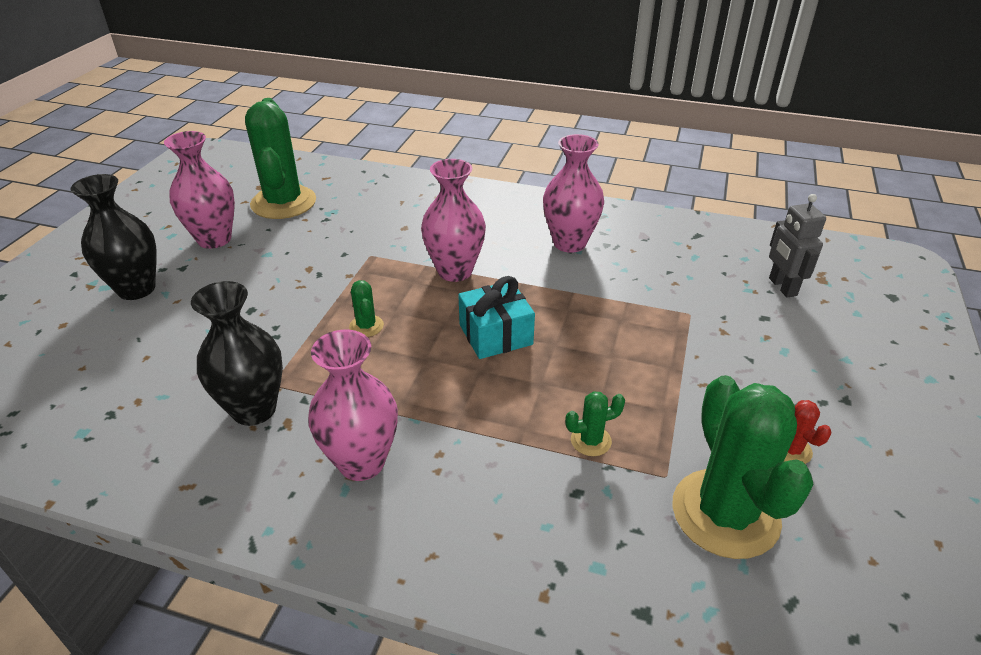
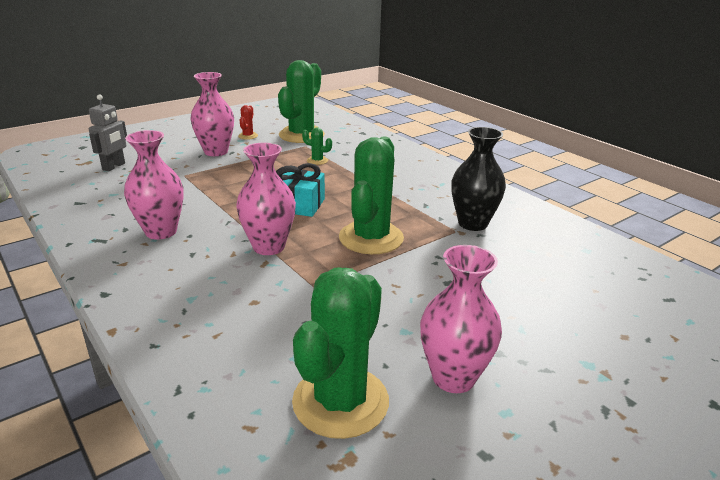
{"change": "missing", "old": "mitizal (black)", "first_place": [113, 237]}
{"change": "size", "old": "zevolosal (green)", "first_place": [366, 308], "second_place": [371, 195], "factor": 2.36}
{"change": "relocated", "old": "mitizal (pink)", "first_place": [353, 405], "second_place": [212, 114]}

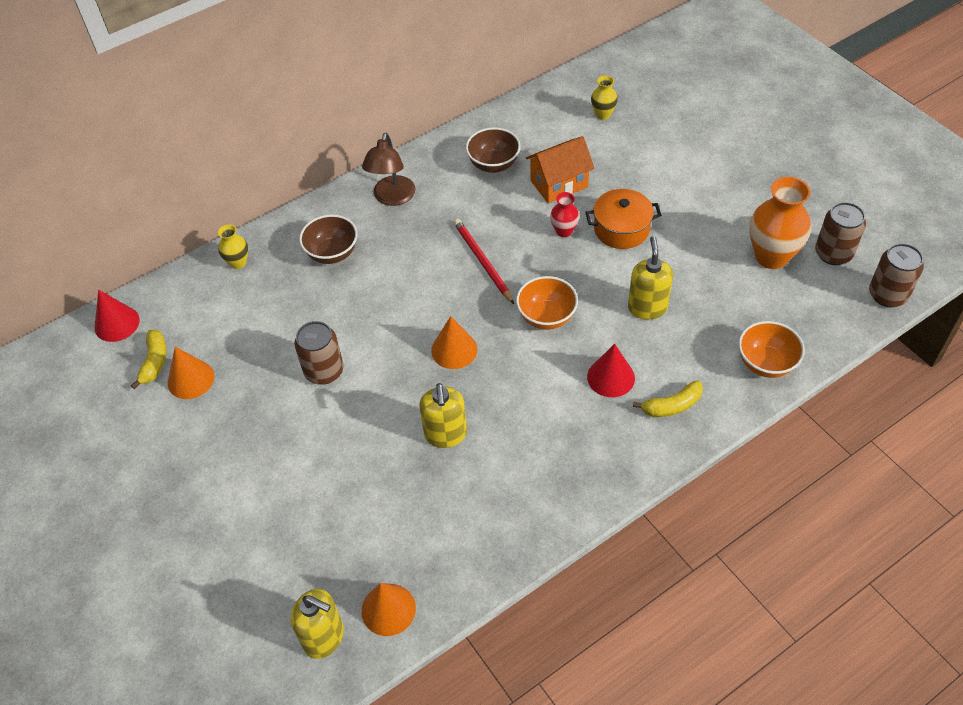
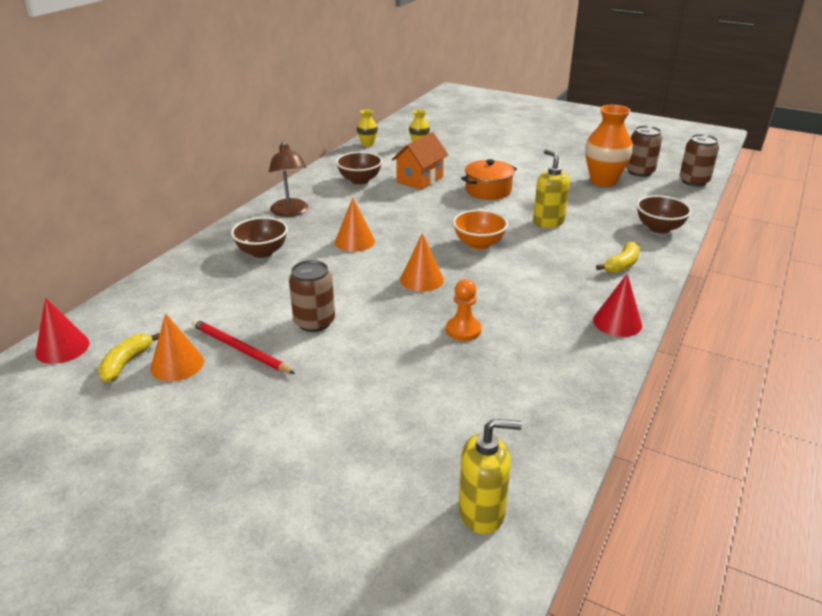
{"change": "missing", "old": "mitizal (red)", "first_place": [564, 214]}
{"change": "relocated", "old": "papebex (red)", "first_place": [484, 261], "second_place": [243, 346]}
{"change": "relocated", "old": "mitizal (yellow)", "first_place": [233, 246], "second_place": [367, 128]}
{"change": "colour", "old": "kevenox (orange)", "new": "kevenox (brown)", "first_place": [771, 349], "second_place": [664, 214]}
{"change": "spun", "old": "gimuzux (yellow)", "first_place": [148, 359], "second_place": [129, 358], "degrees": -135}
{"change": "relocated", "old": "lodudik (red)", "first_place": [611, 370], "second_place": [617, 305]}
{"change": "exchanged", "old": "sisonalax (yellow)", "new": "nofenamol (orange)", "first_place": [443, 415], "second_place": [463, 310]}
{"change": "relocated", "old": "lodudik (orange)", "first_place": [388, 609], "second_place": [355, 225]}

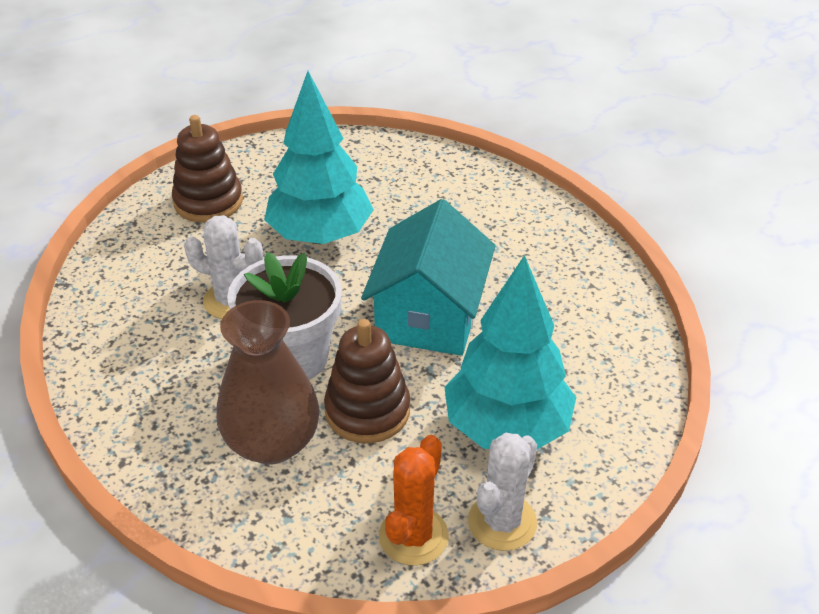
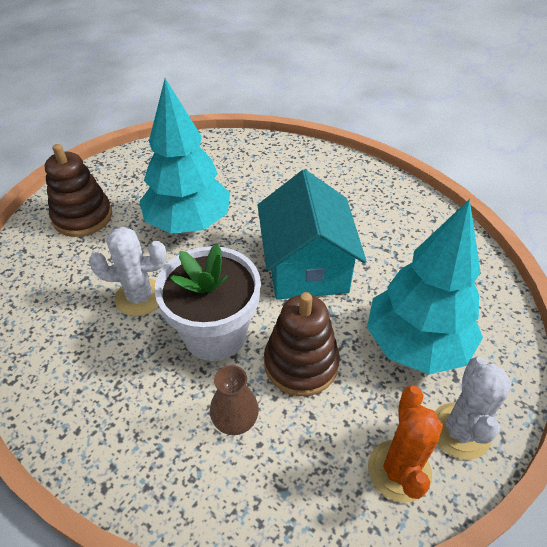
{"change": "size", "old": "mitizal (brown)", "first_place": [268, 382], "second_place": [234, 400], "factor": 0.52}

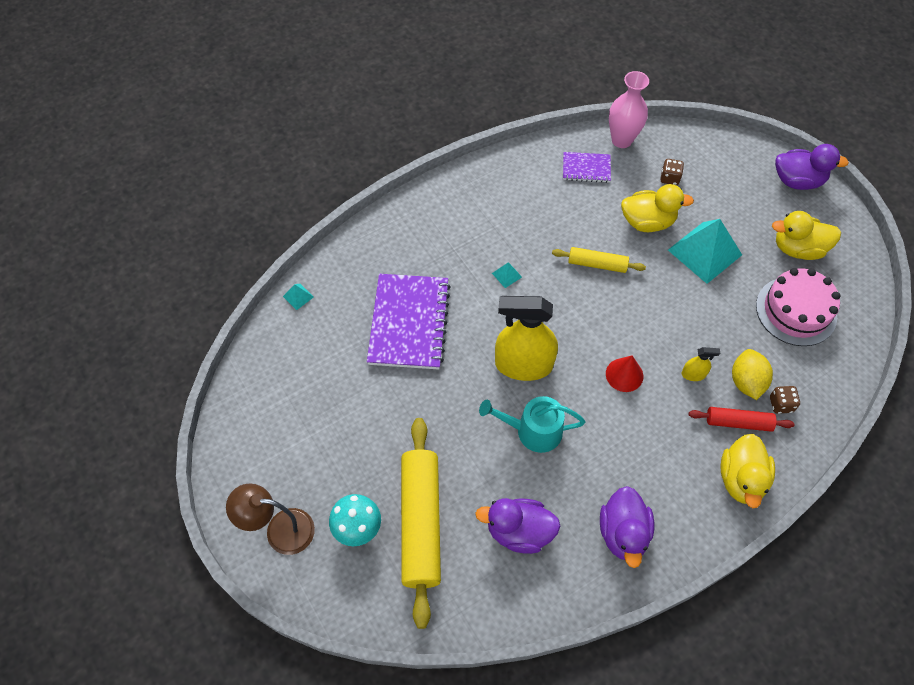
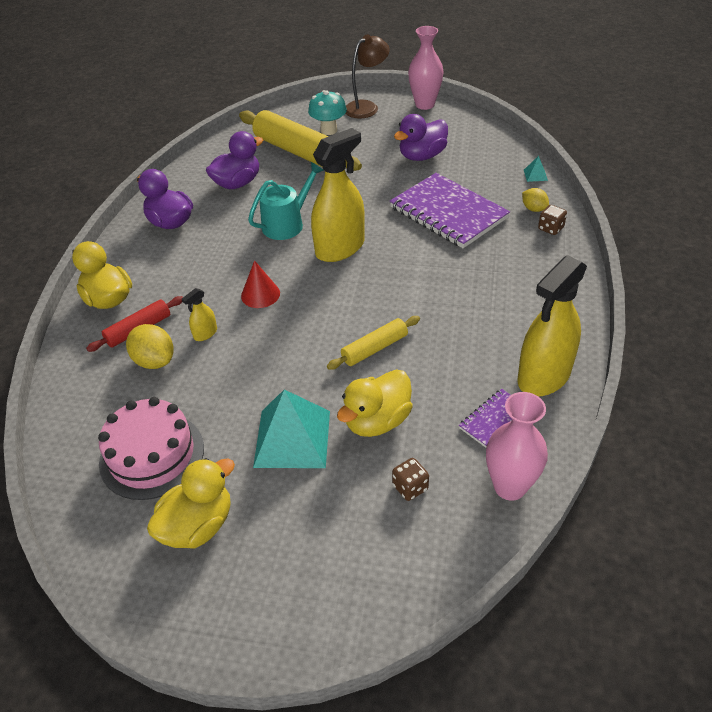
{"change": "relocated", "old": "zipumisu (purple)", "first_place": [812, 167], "second_place": [421, 137]}
{"change": "missing", "old": "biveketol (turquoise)", "first_place": [507, 275]}
{"change": "relocated", "old": "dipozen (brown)", "first_place": [785, 400], "second_place": [552, 220]}
{"change": "appeared", "new": "mitizal (pink)", "second_place": [425, 68]}
{"change": "appeared", "new": "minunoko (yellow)", "second_place": [535, 200]}
{"change": "appeared", "new": "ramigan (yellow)", "second_place": [552, 325]}

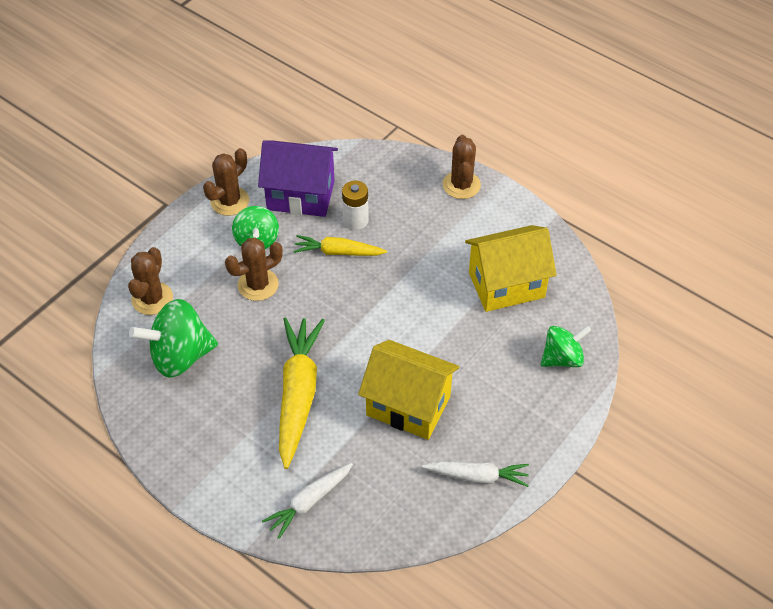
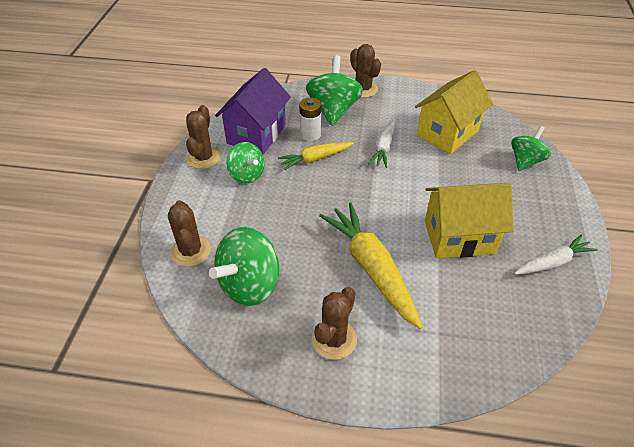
{"change": "spun", "old": "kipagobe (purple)", "first_place": [298, 178], "second_place": [253, 111], "degrees": -45}
{"change": "relocated", "old": "zevolosal (brown)", "first_place": [254, 269], "second_place": [334, 323]}
{"change": "relocated", "old": "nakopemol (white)", "first_place": [307, 501], "second_place": [382, 143]}
{"change": "appeared", "new": "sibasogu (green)", "second_place": [334, 90]}

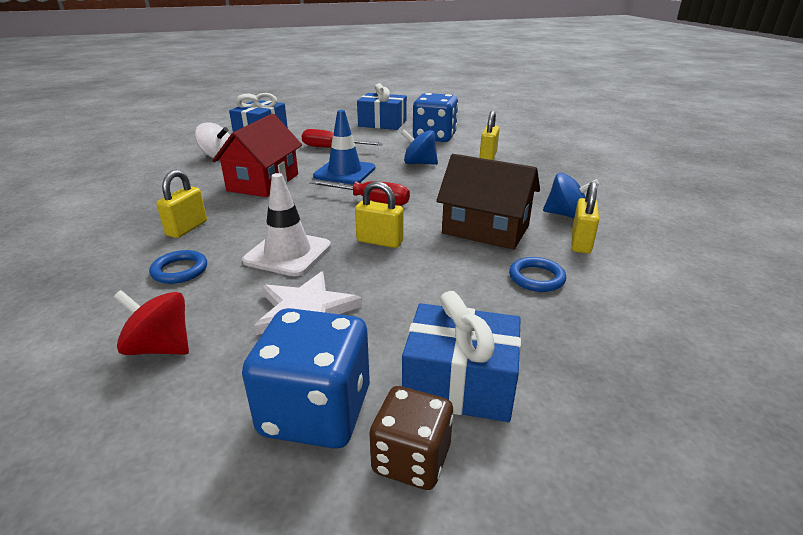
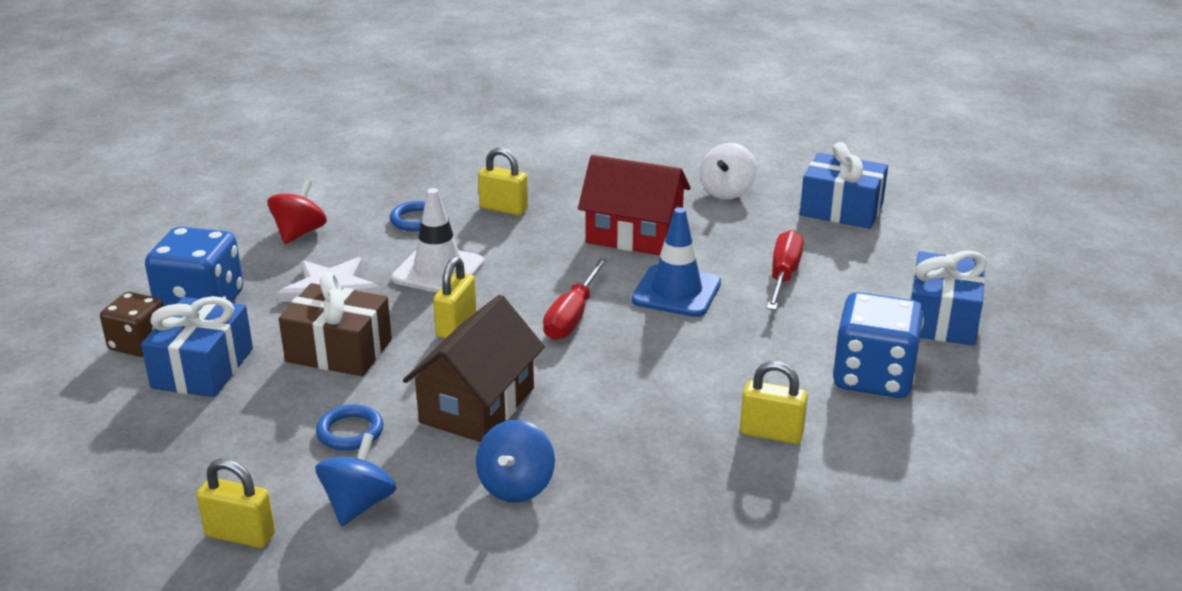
{"change": "relocated", "old": "sibasogu (blue)", "first_place": [419, 147], "second_place": [355, 479]}
{"change": "relocated", "old": "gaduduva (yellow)", "first_place": [585, 217], "second_place": [235, 503]}
{"change": "appeared", "new": "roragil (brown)", "second_place": [335, 324]}

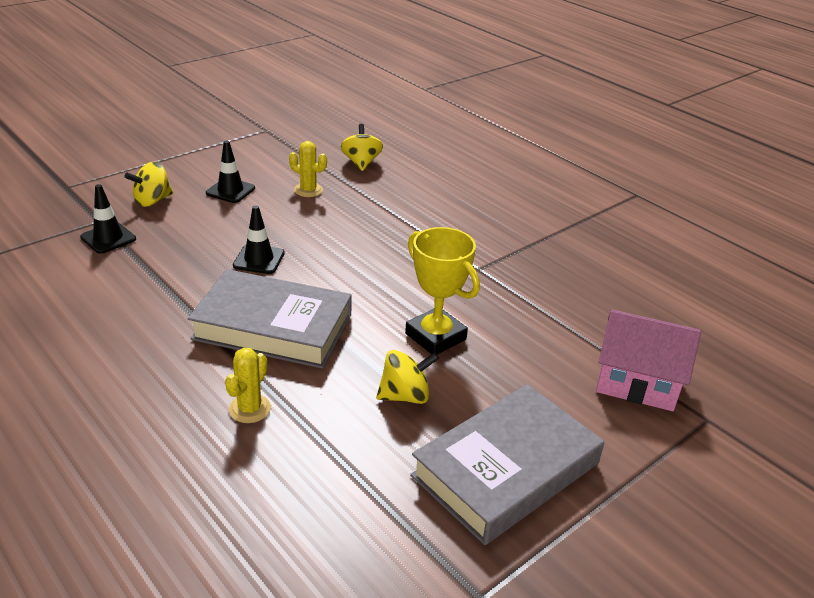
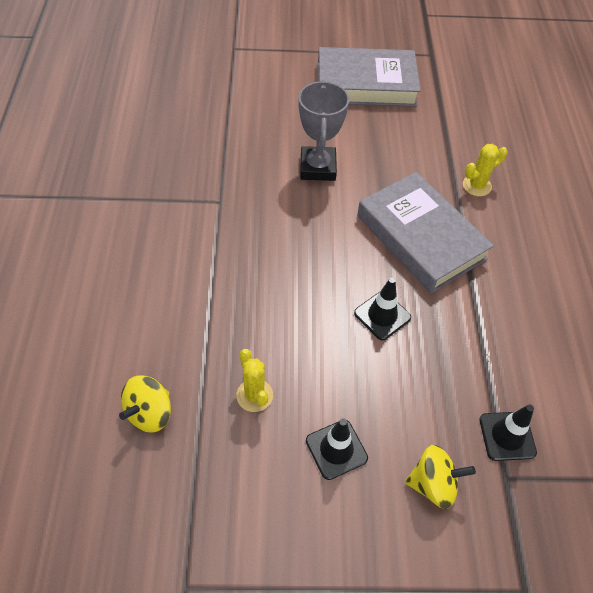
{"change": "colour", "old": "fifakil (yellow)", "new": "fifakil (grey)", "first_place": [442, 291], "second_place": [323, 130]}
{"change": "missing", "old": "kipagobe (pink)", "first_place": [648, 360]}
{"change": "missing", "old": "sibasogu (yellow)", "first_place": [407, 377]}

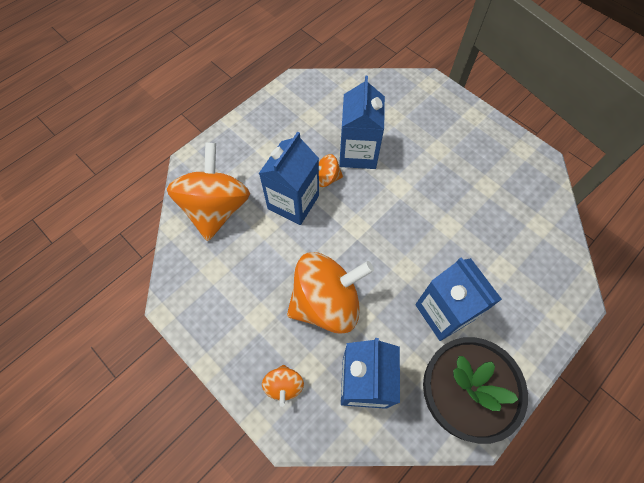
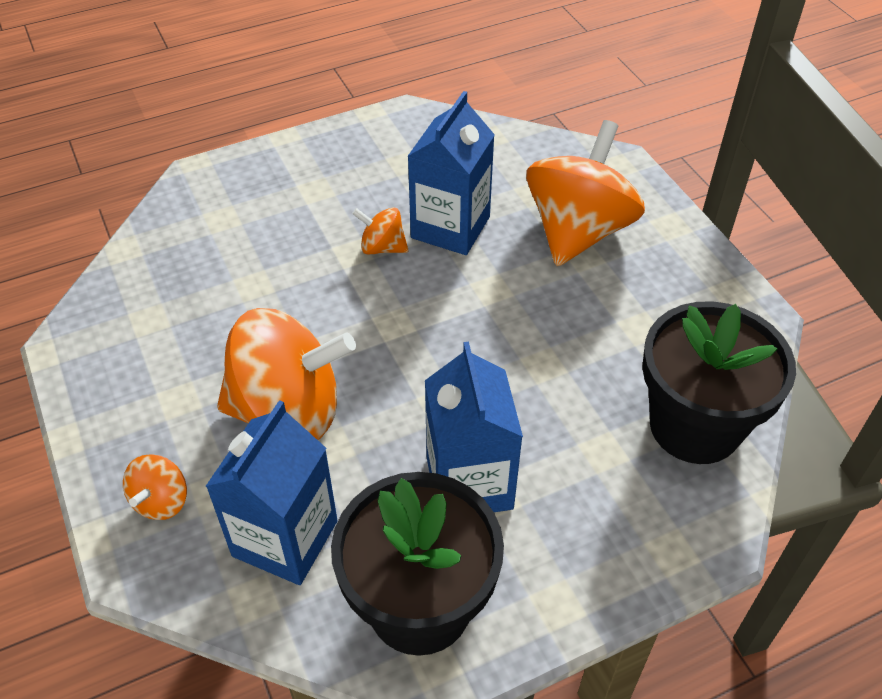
{"change": "missing", "old": "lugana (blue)", "first_place": [289, 178]}
{"change": "relocated", "old": "sibasogu (orange)", "first_place": [208, 191], "second_place": [585, 193]}
{"change": "appeared", "new": "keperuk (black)", "second_place": [719, 382]}

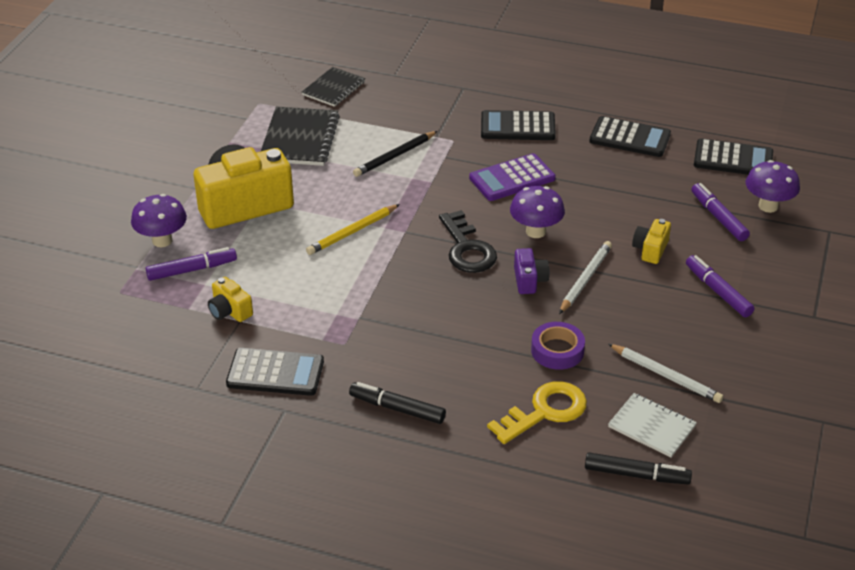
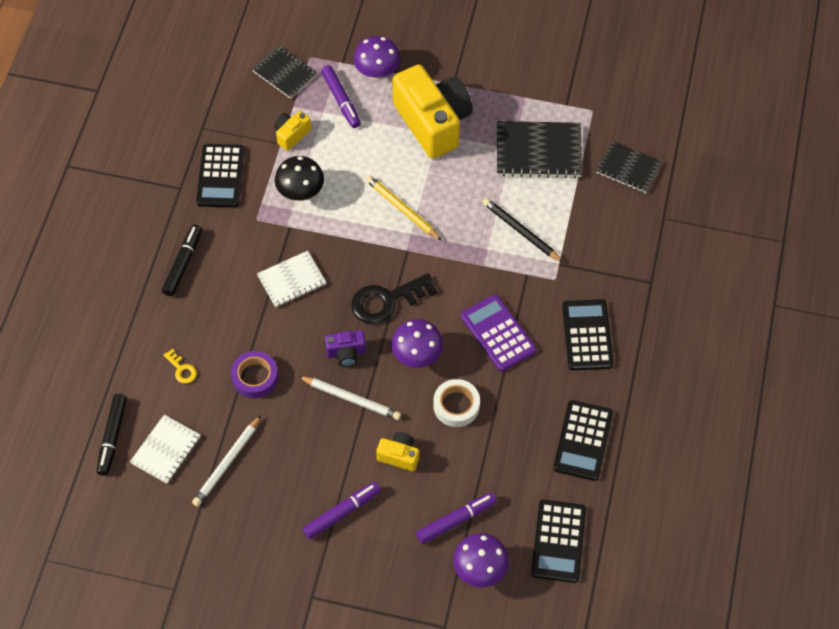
{"change": "size", "old": "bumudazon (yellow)", "first_place": [537, 412], "second_place": [180, 366], "factor": 0.48}
{"change": "appeared", "new": "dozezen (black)", "second_place": [284, 72]}
{"change": "appeared", "new": "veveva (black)", "second_place": [299, 178]}
{"change": "appeared", "new": "dozezen (white)", "second_place": [292, 279]}
{"change": "appeared", "new": "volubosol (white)", "second_place": [456, 403]}

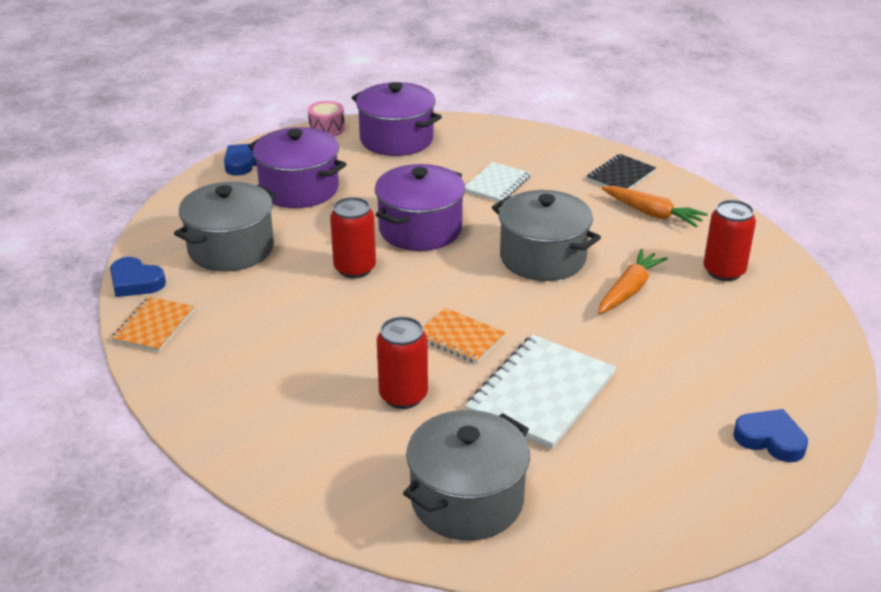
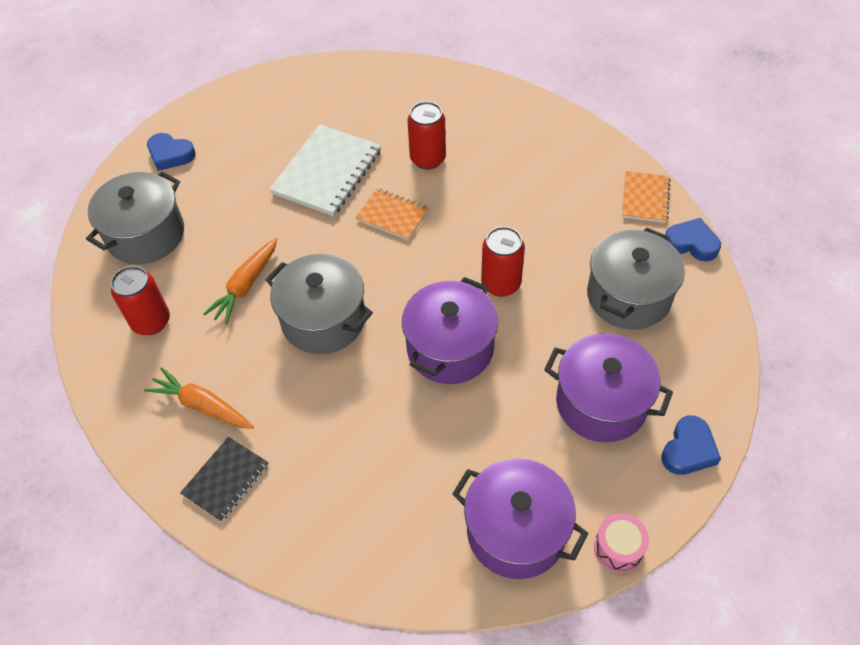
{"change": "missing", "old": "dozezen (white)", "first_place": [498, 182]}
{"change": "relocated", "old": "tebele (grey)", "first_place": [466, 475], "second_place": [135, 217]}

